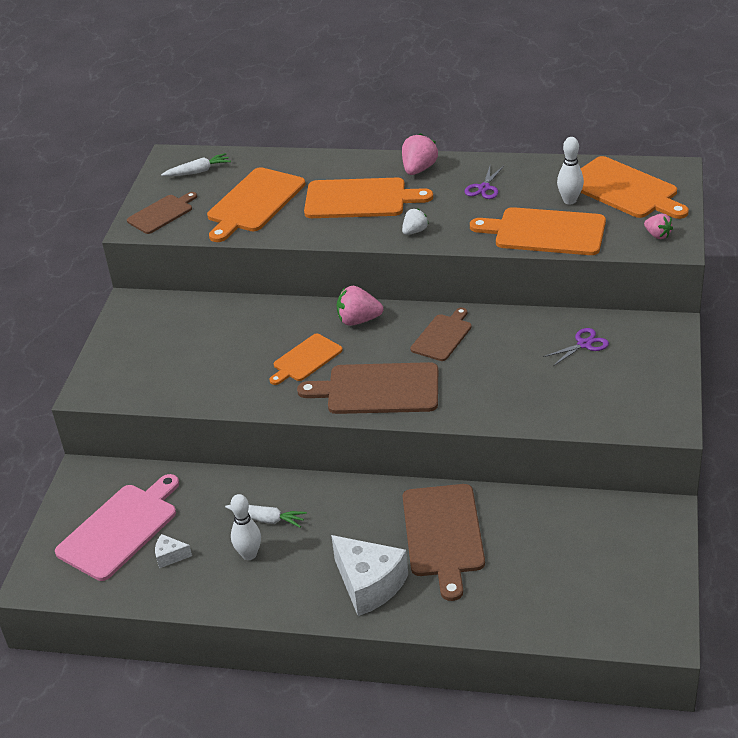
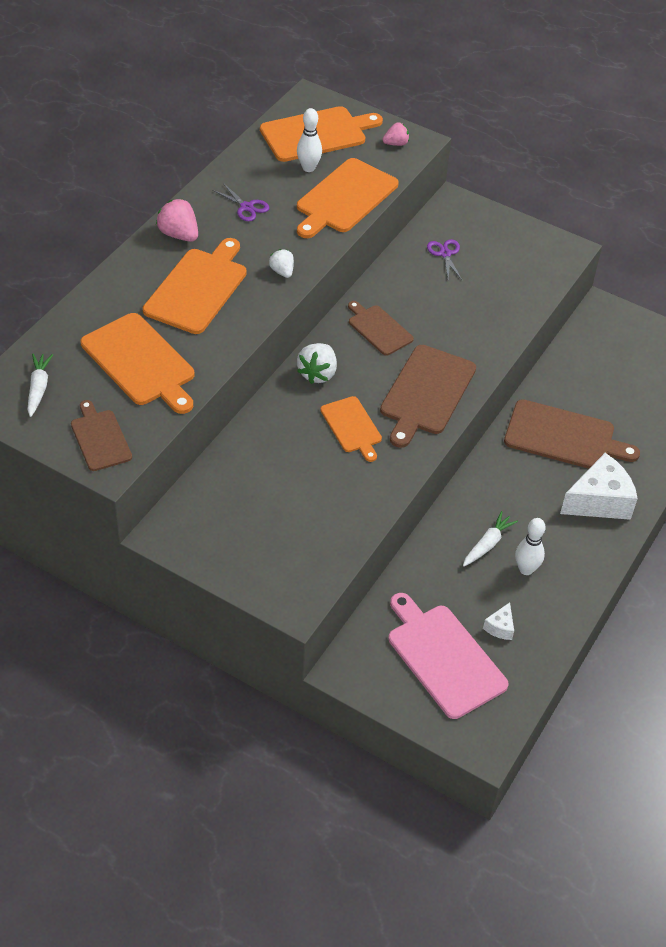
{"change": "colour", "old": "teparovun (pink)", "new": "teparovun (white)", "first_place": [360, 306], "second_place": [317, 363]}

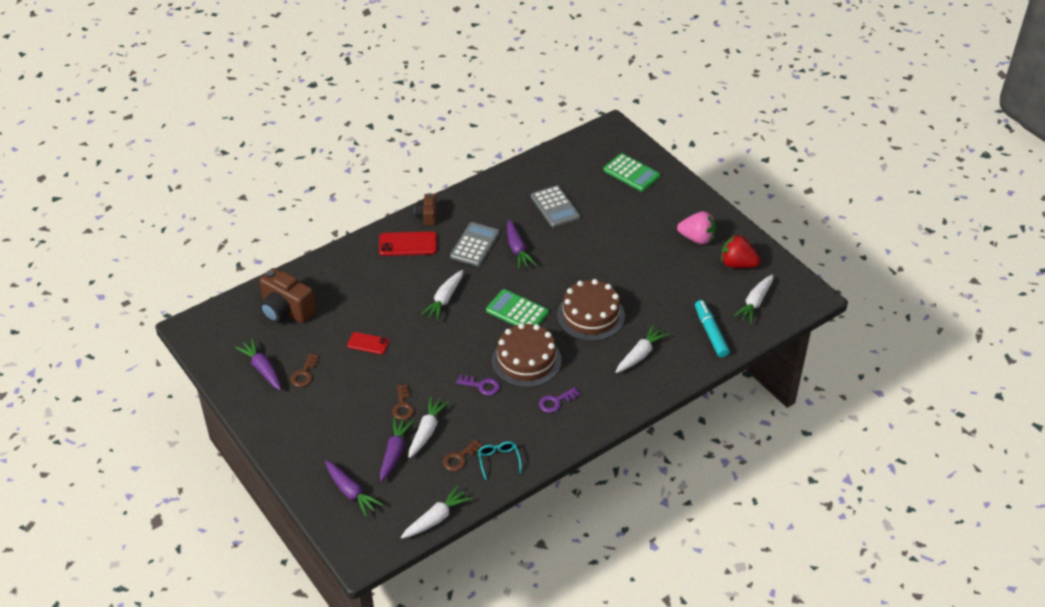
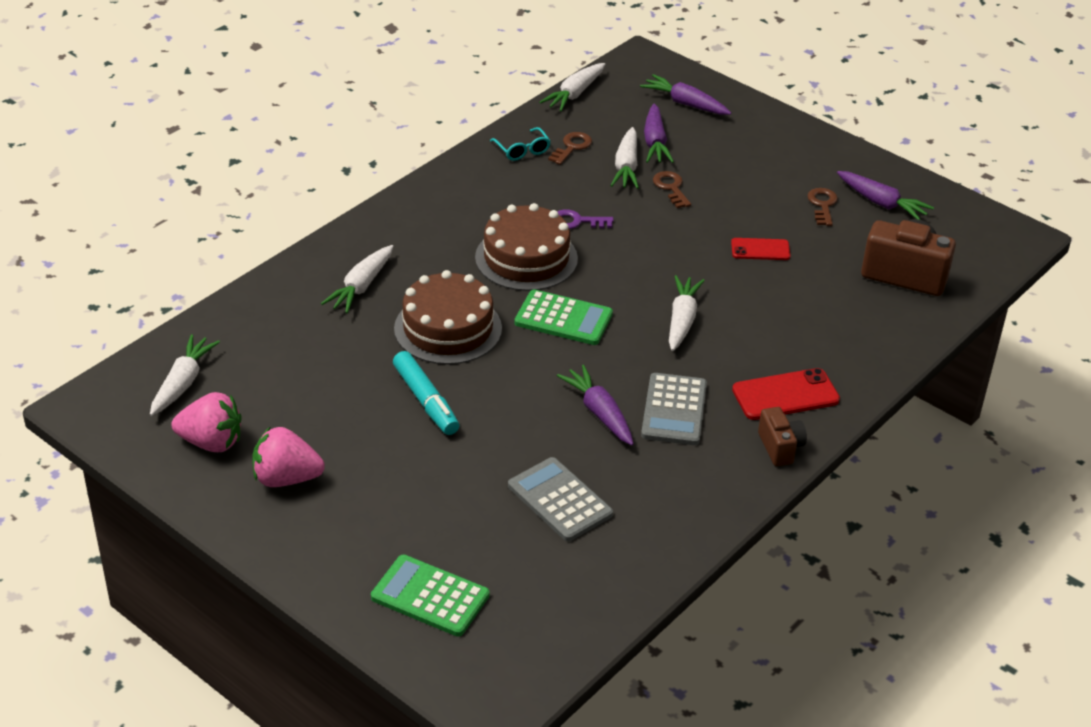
{"change": "colour", "old": "teparovun (red)", "new": "teparovun (pink)", "first_place": [740, 251], "second_place": [206, 422]}
{"change": "relocated", "old": "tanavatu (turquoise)", "first_place": [712, 329], "second_place": [426, 393]}
{"change": "missing", "old": "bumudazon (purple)", "first_place": [560, 400]}

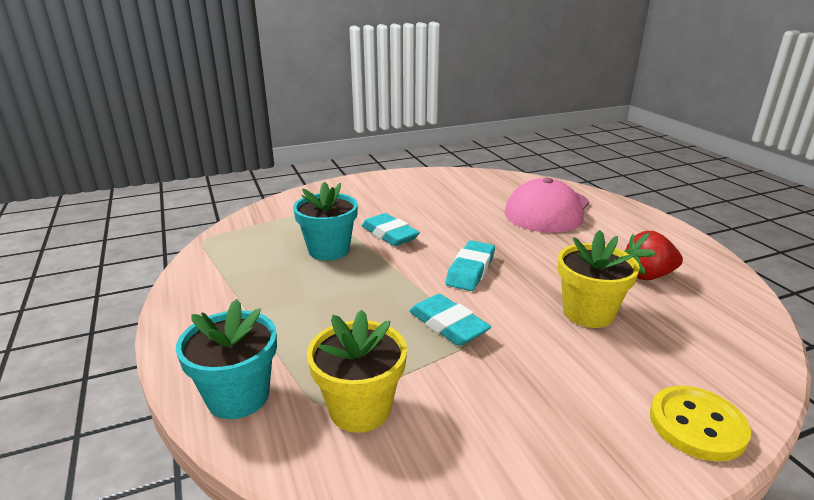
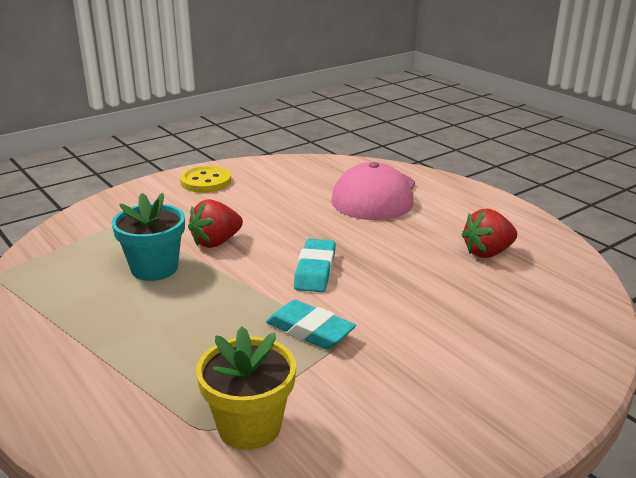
{"change": "exchanged", "old": "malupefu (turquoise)", "new": "teparovun (red)", "first_place": [391, 229], "second_place": [215, 223]}
{"change": "missing", "old": "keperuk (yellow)", "first_place": [599, 279]}
{"change": "missing", "old": "keperuk (turquoise)", "first_place": [226, 359]}
{"change": "relocated", "old": "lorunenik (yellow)", "first_place": [700, 424], "second_place": [205, 179]}

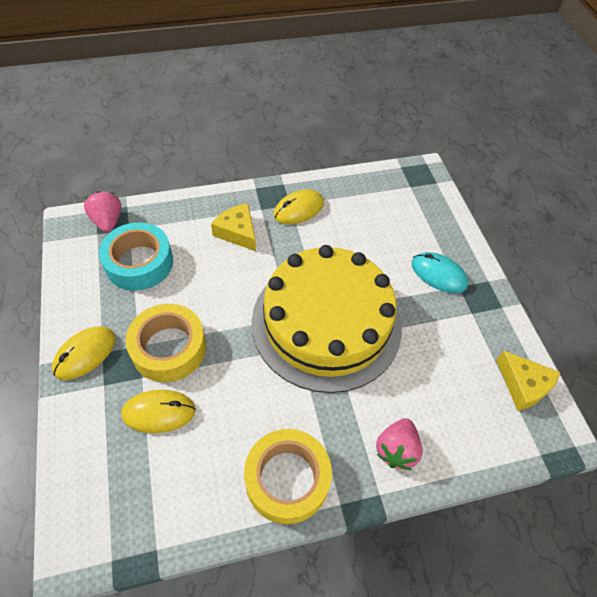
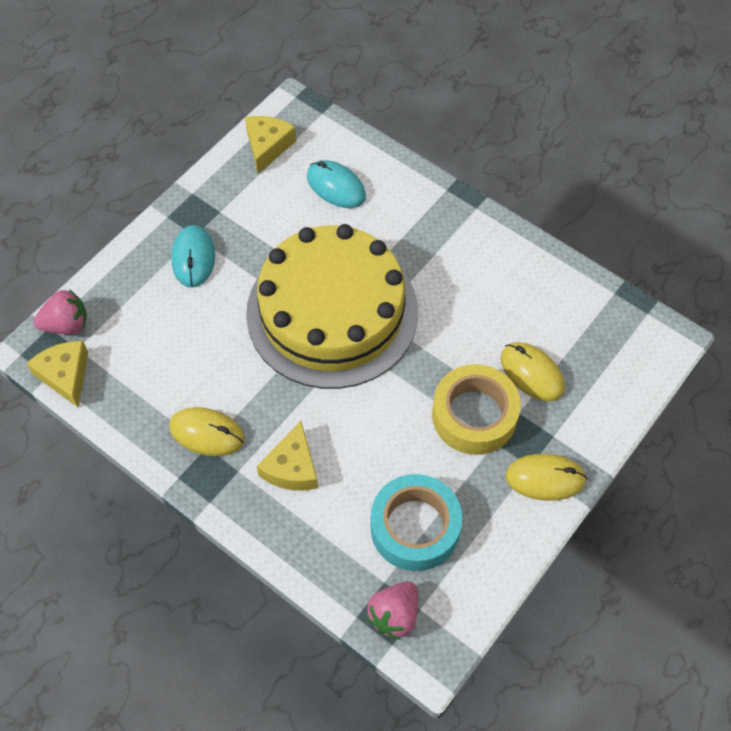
{"change": "relocated", "old": "teparovun (pink)", "first_place": [399, 444], "second_place": [60, 311]}
{"change": "missing", "old": "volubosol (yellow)", "first_place": [288, 476]}
{"change": "appeared", "new": "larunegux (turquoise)", "second_place": [336, 184]}
{"change": "appeared", "new": "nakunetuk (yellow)", "second_place": [57, 374]}

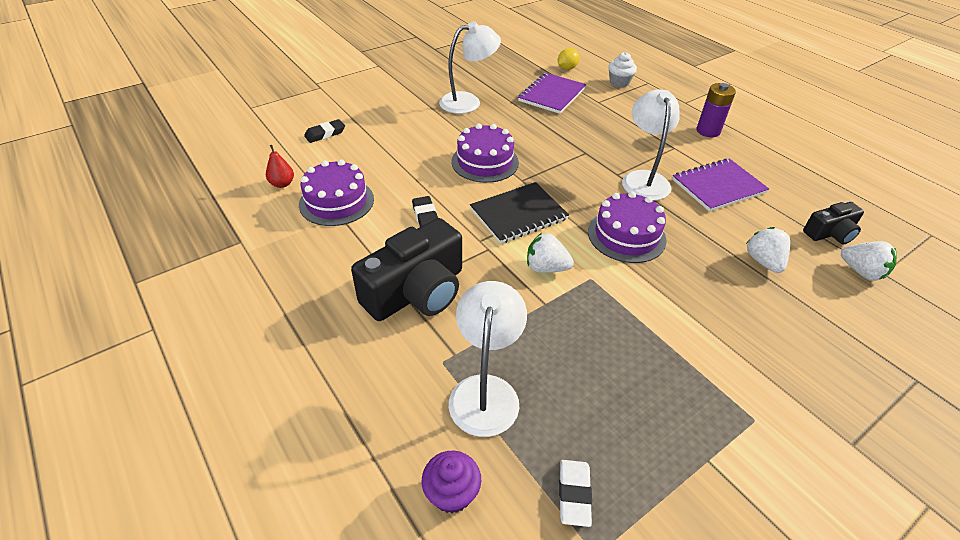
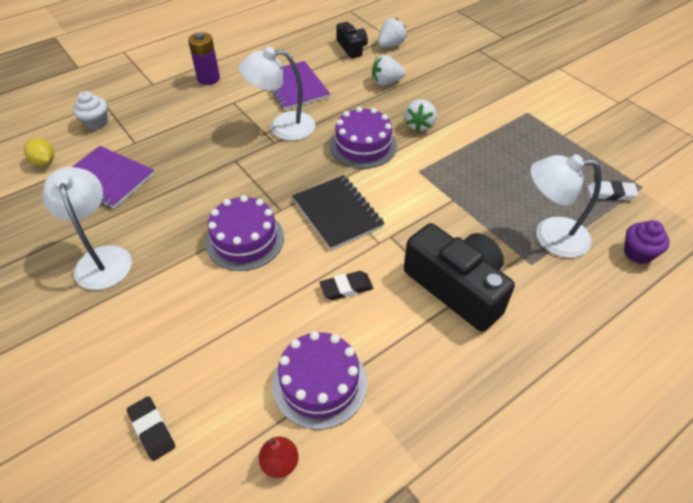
{"change": "relocated", "old": "teparovun (white)", "first_place": [550, 253], "second_place": [421, 115]}

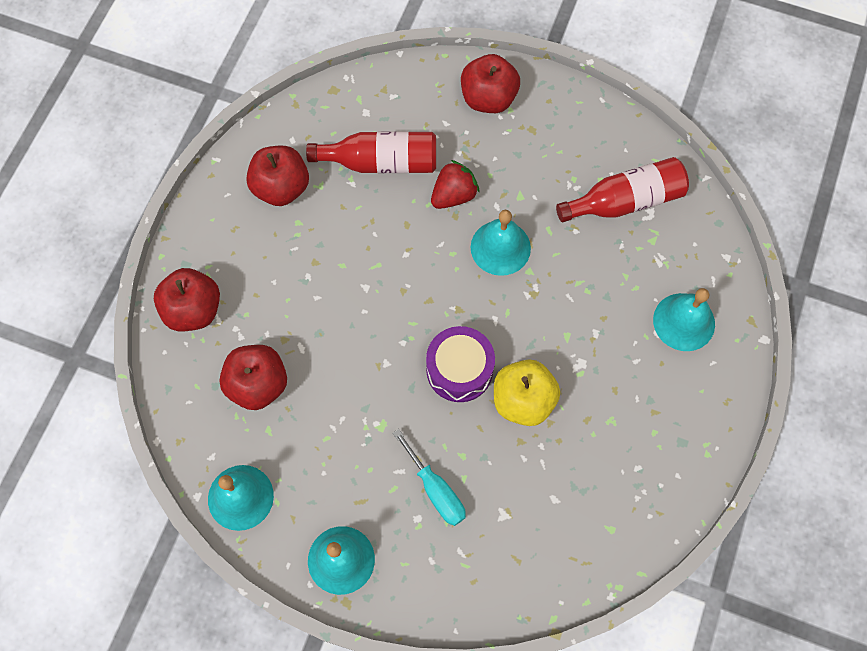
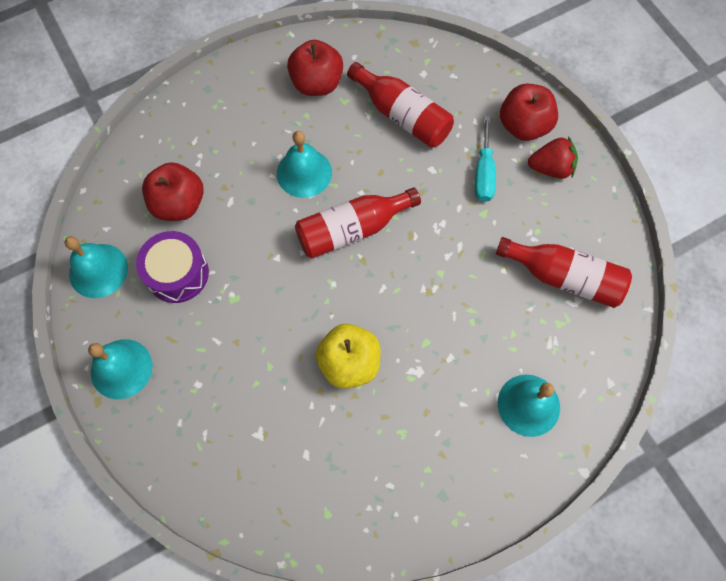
{"change": "relocated", "old": "teparovun (red)", "first_place": [455, 184], "second_place": [553, 157]}
{"change": "relocated", "old": "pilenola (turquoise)", "first_place": [501, 243], "second_place": [304, 164]}
{"change": "missing", "old": "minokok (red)", "first_place": [187, 300]}
{"change": "relocated", "old": "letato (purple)", "first_place": [460, 364], "second_place": [172, 267]}
{"change": "relocated", "old": "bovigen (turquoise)", "first_place": [429, 477], "second_place": [485, 159]}
{"change": "appeared", "new": "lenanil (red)", "second_place": [358, 223]}

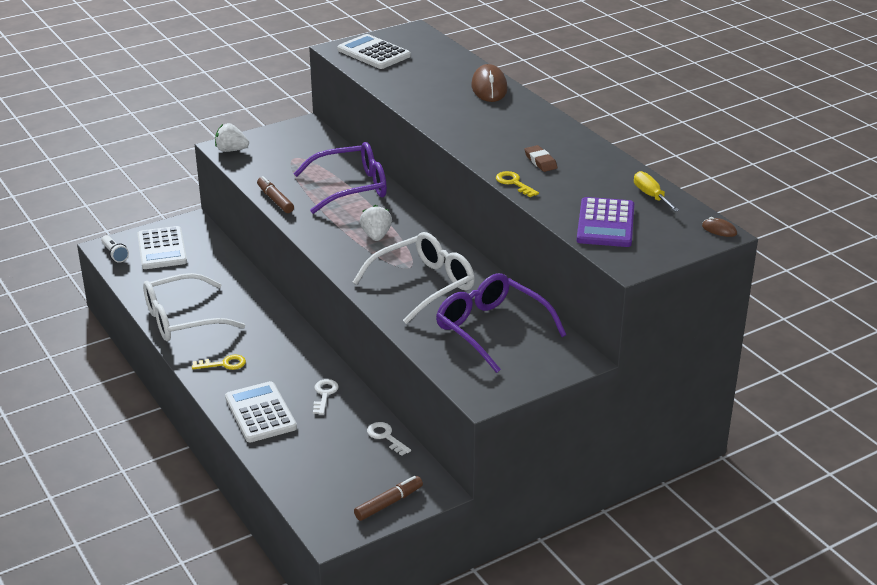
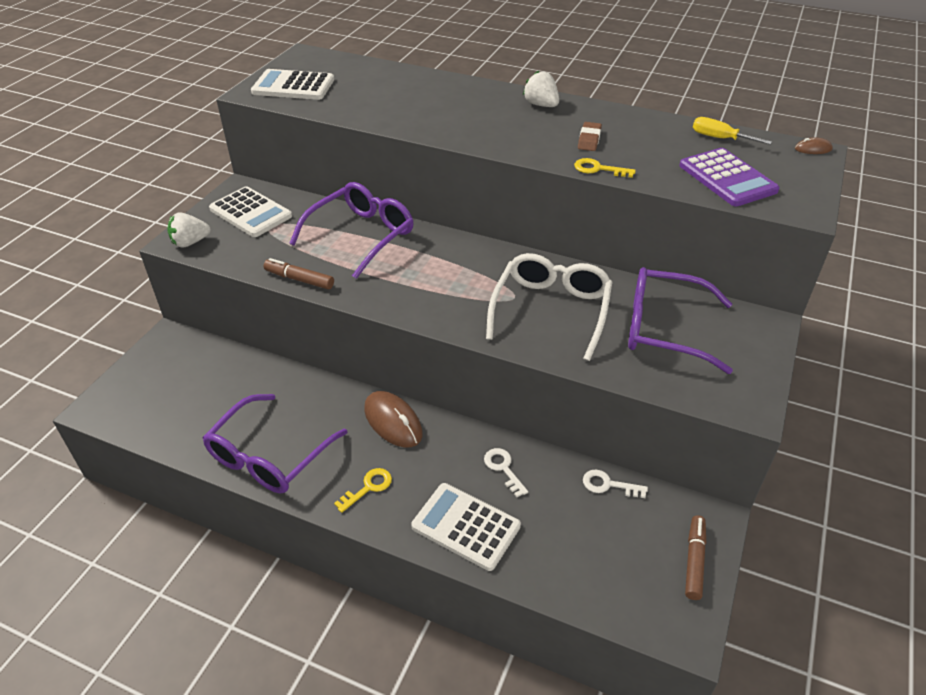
{"change": "relocated", "old": "larunegux (brown)", "first_place": [489, 83], "second_place": [393, 419]}
{"change": "spun", "old": "malupefu (brown)", "first_place": [540, 158], "second_place": [590, 136], "degrees": 75}
{"change": "relocated", "old": "teparovun (white)", "first_place": [376, 223], "second_place": [541, 89]}
{"change": "relocated", "old": "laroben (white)", "first_place": [162, 247], "second_place": [250, 211]}
{"change": "missing", "old": "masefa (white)", "first_place": [115, 249]}
{"change": "colour", "old": "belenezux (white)", "new": "belenezux (purple)", "first_place": [194, 307], "second_place": [275, 443]}

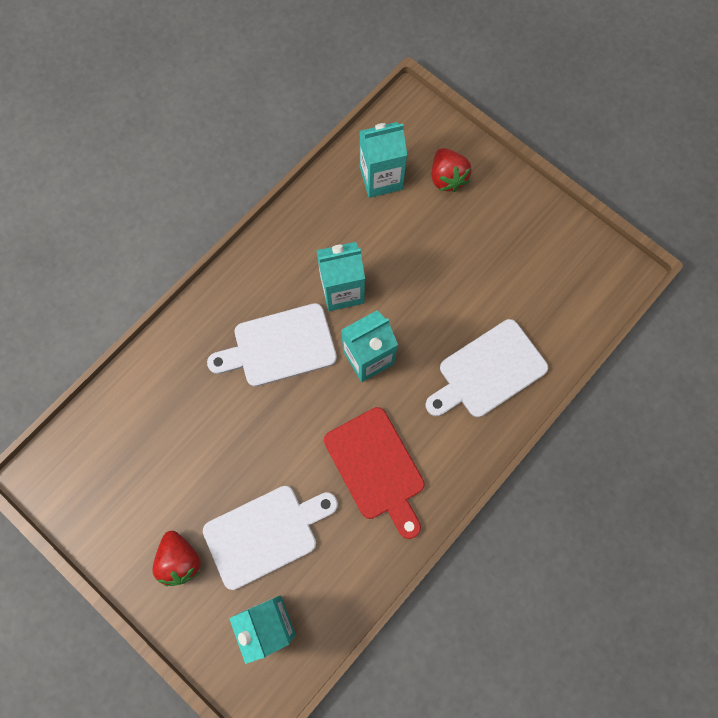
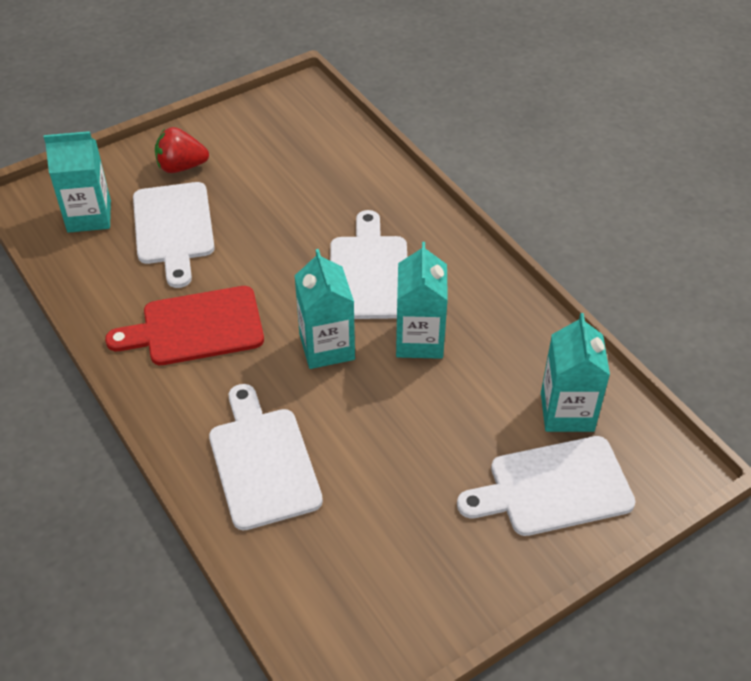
{"change": "exchanged", "old": "teparovun (red)", "new": "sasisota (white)", "first_place": [452, 170], "second_place": [546, 486]}

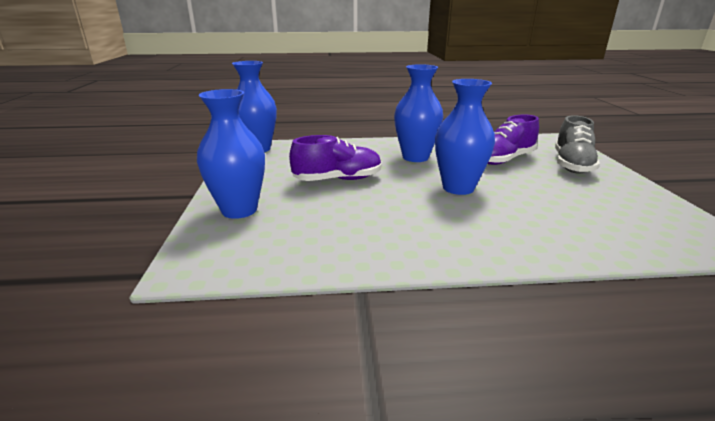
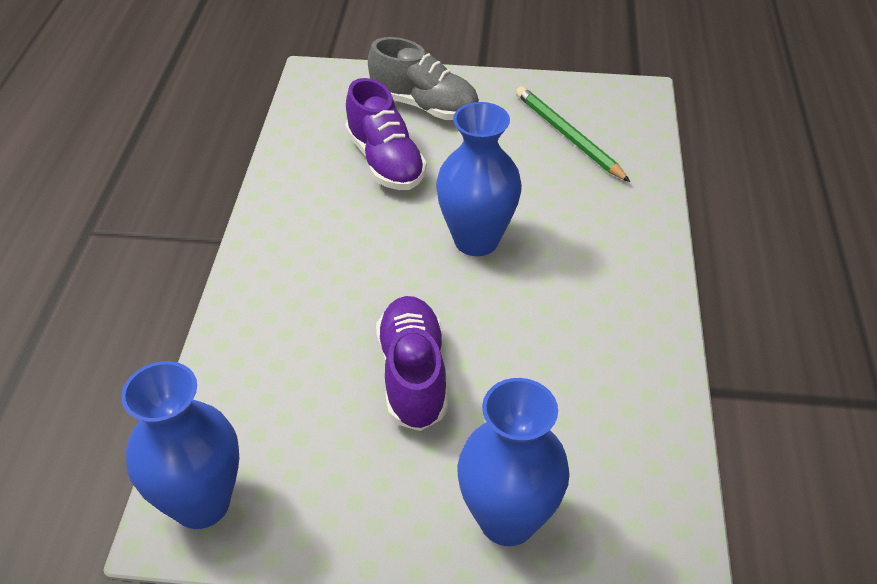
{"change": "missing", "old": "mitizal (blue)", "first_place": [418, 113]}
{"change": "appeared", "new": "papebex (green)", "second_place": [573, 134]}

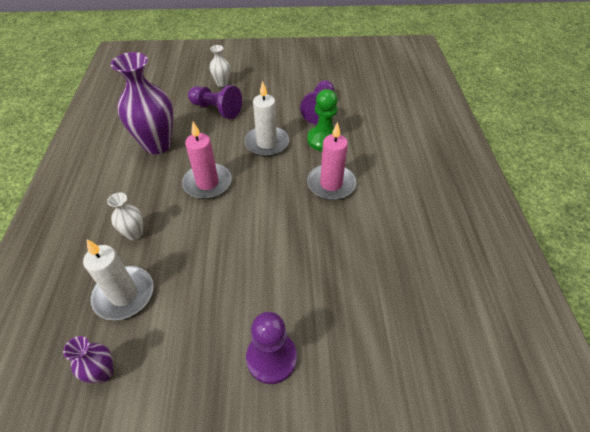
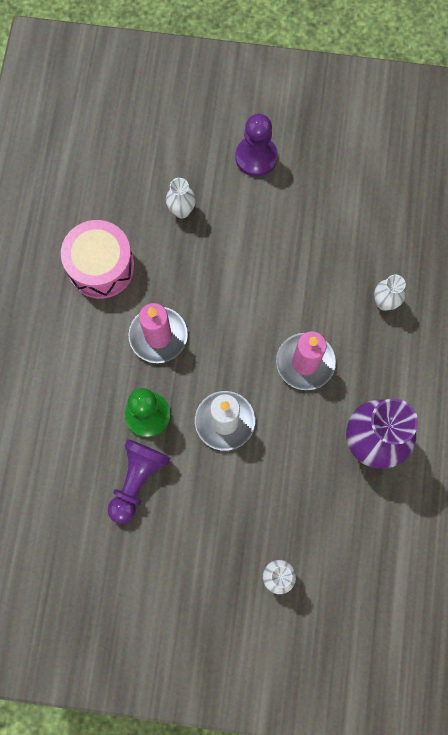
{"change": "missing", "old": "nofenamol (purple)", "first_place": [215, 102]}
{"change": "missing", "old": "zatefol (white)", "first_place": [118, 279]}
{"change": "missing", "old": "mitizal (purple)", "first_place": [88, 359]}
{"change": "appeared", "new": "mitizal (white)", "second_place": [181, 198]}
{"change": "appeared", "new": "letato (pink)", "second_place": [98, 259]}

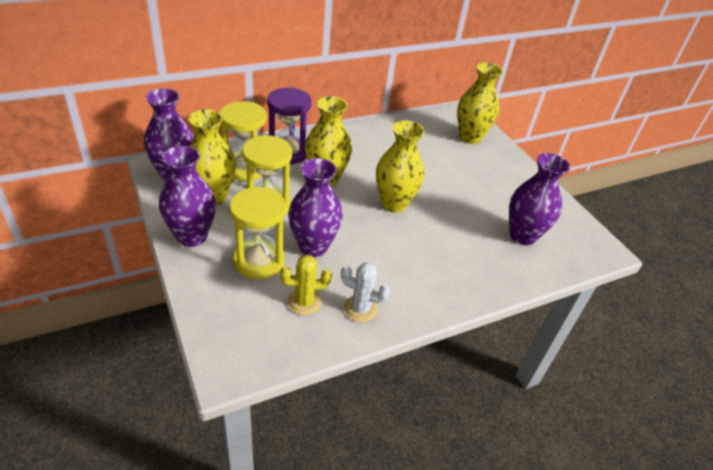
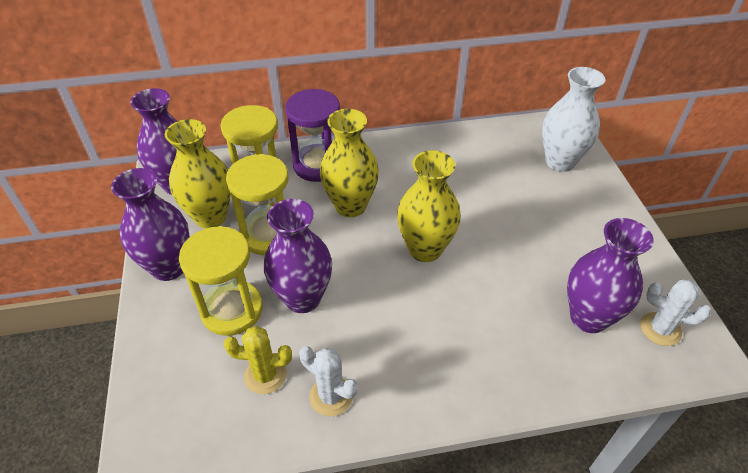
{"change": "colour", "old": "mitizal (yellow)", "new": "mitizal (white)", "first_place": [480, 103], "second_place": [573, 119]}
{"change": "appeared", "new": "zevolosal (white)", "second_place": [675, 313]}

